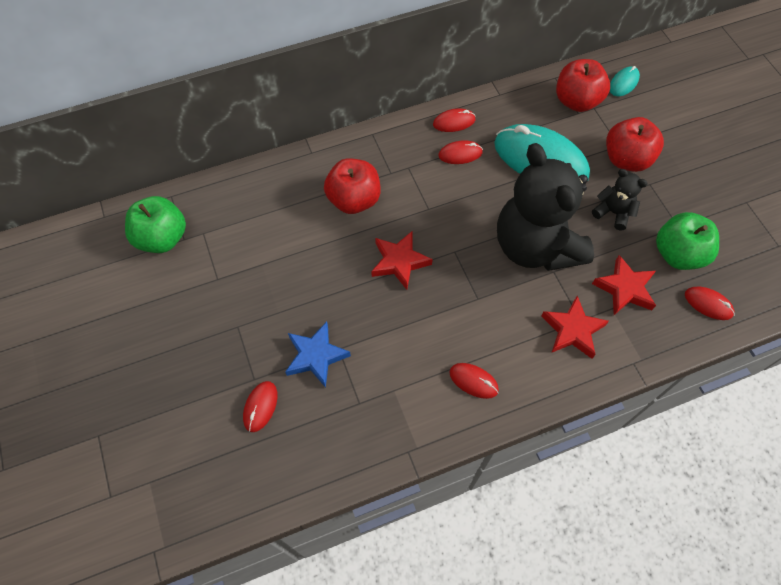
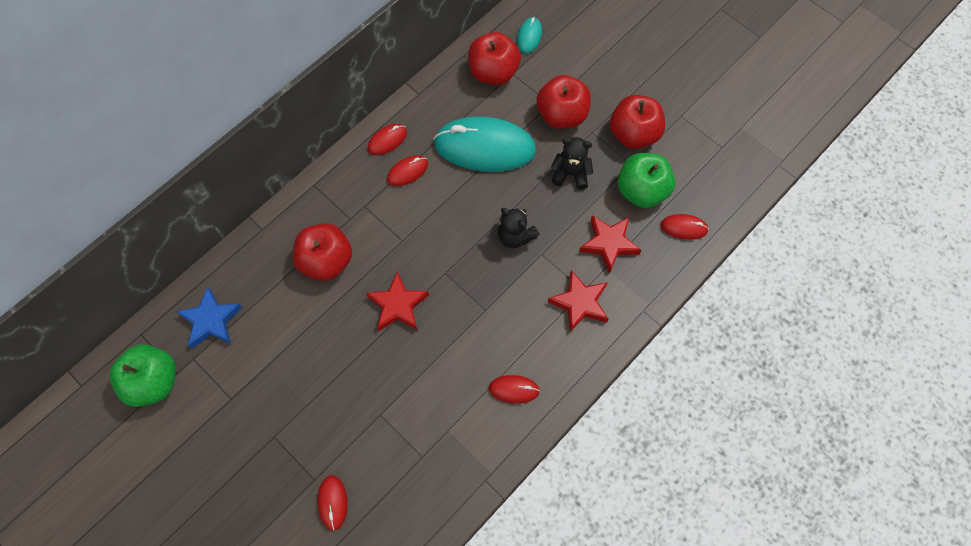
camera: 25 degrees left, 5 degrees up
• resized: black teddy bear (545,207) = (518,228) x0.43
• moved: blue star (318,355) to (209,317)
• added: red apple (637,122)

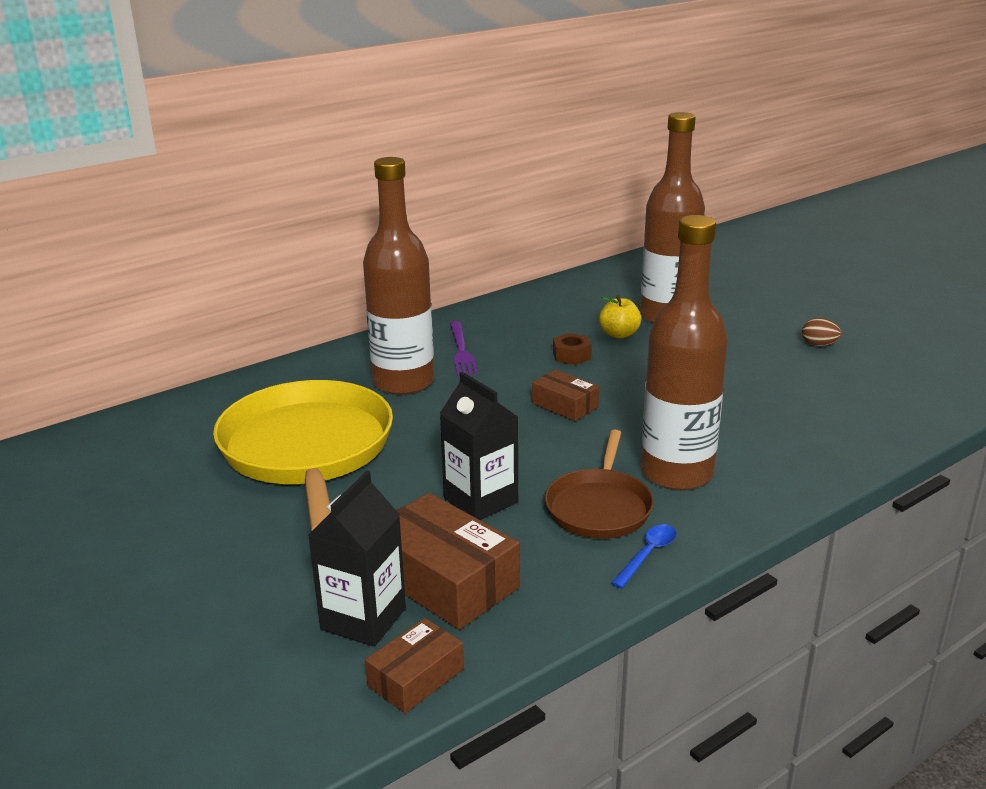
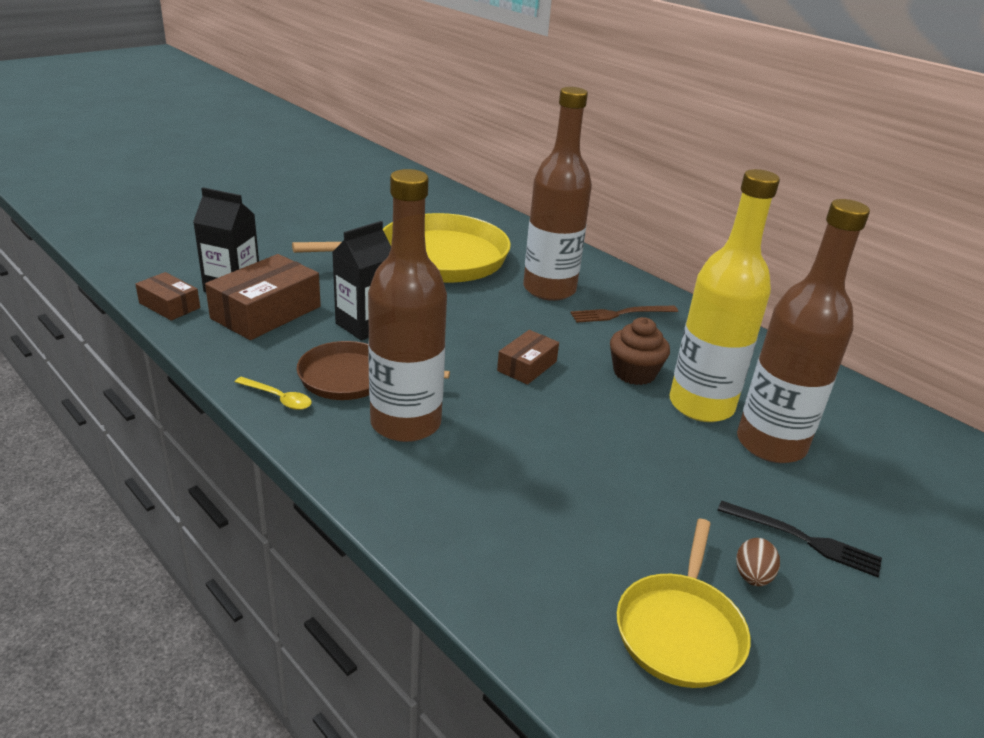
camera: 80 degrees right, 5 degrees up
• replaced: yellow apple (620,317) to yellow bottle (725,295)
• recoloured: purple fork (464,348) to brown fork (624,313)
• replaced: brown nut (572,349) to brown cupcake (640,351)
• recoloured: blue spoon (644,556) to yellow spoon (273,393)
• added: black fork (800,538)
• added: yellow pan (683,603)

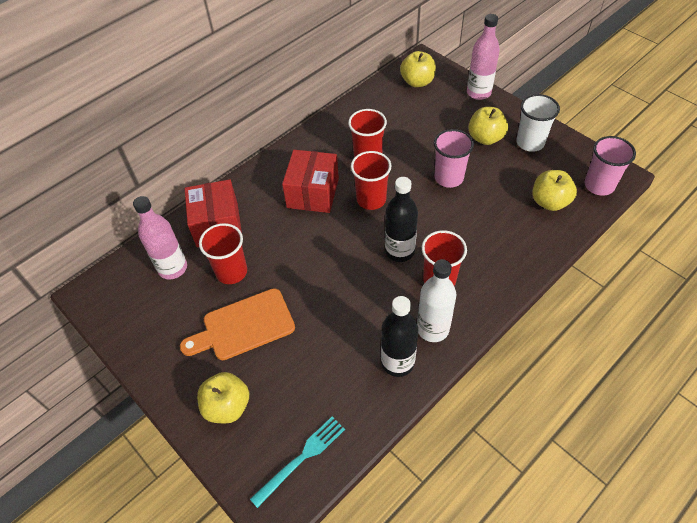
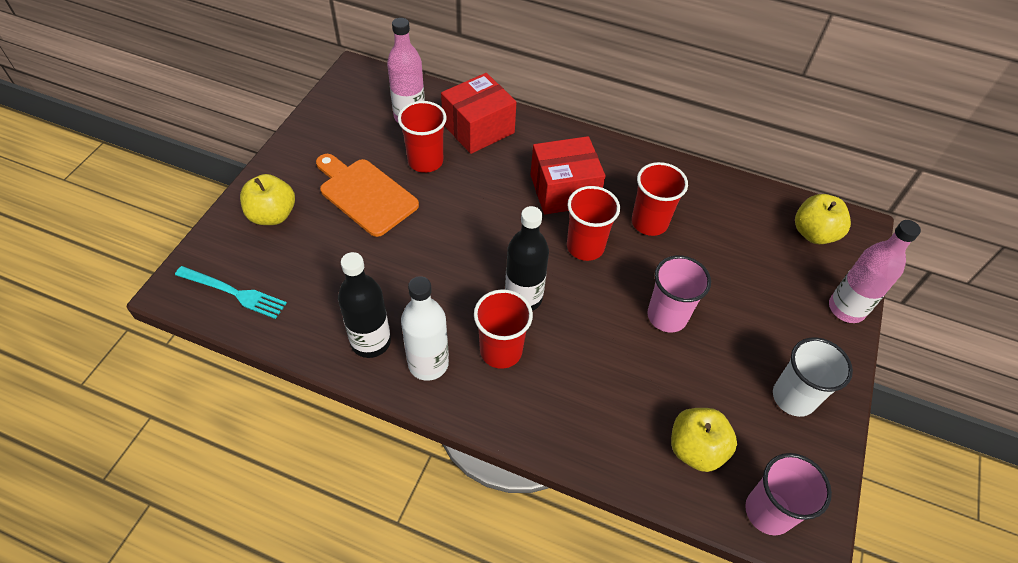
camera: 60 degrees right, 0 degrees up
• removed: yellow apple (488,126)

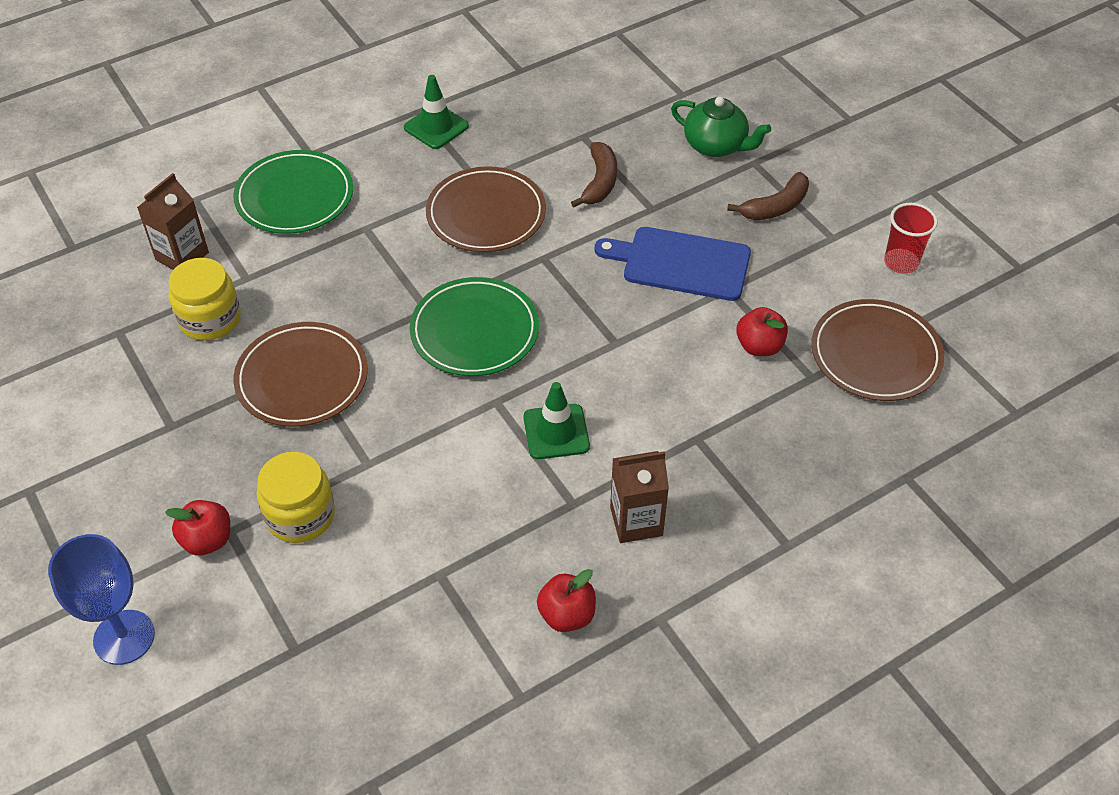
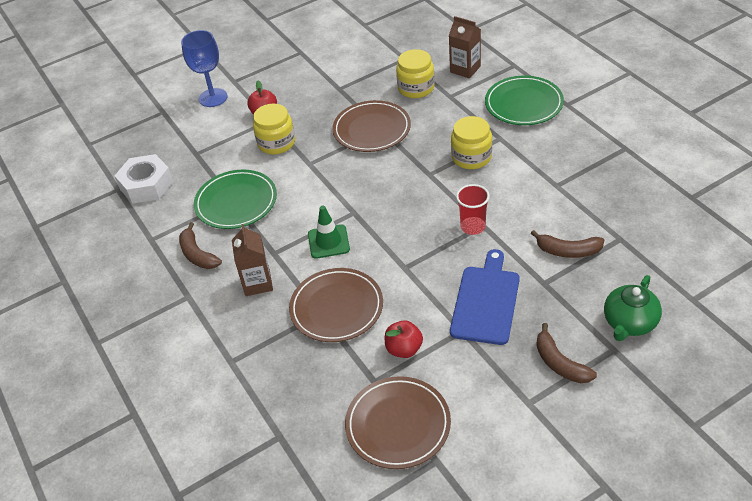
camera: 95 degrees right, 5 degrees down
• removed: green traffic cone (436,112)
• moved: brown plate (486,209) to (336,305)
• moved: red cup (911,238) to (473,209)
• moved: green plate (474,326) to (235,199)
• replaced: red apple (566,600) to brown banana (200,245)
• added: yellow jar (471,142)
• added: white nut (144,179)

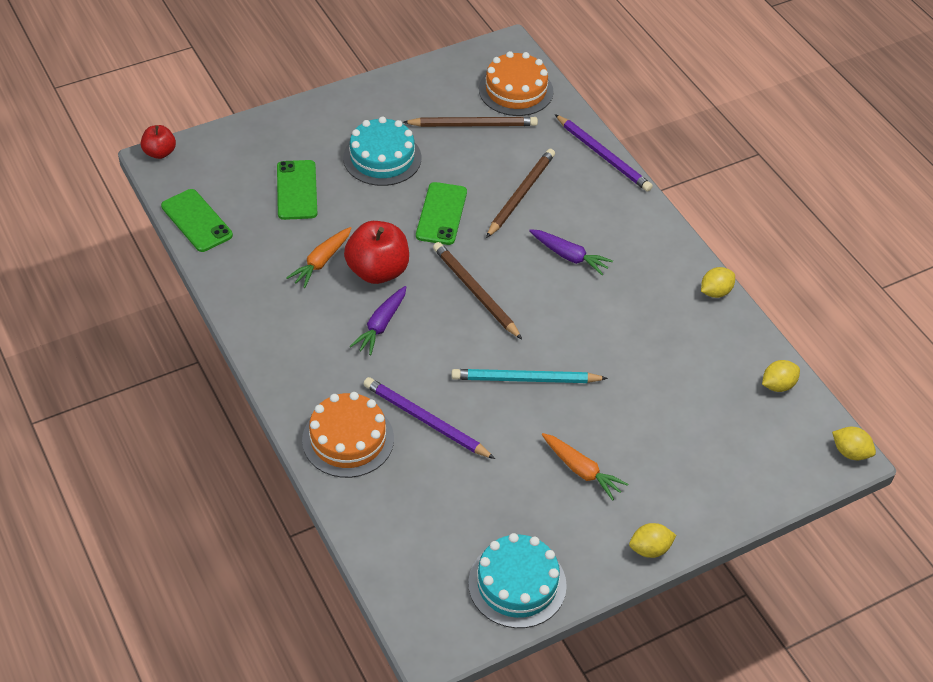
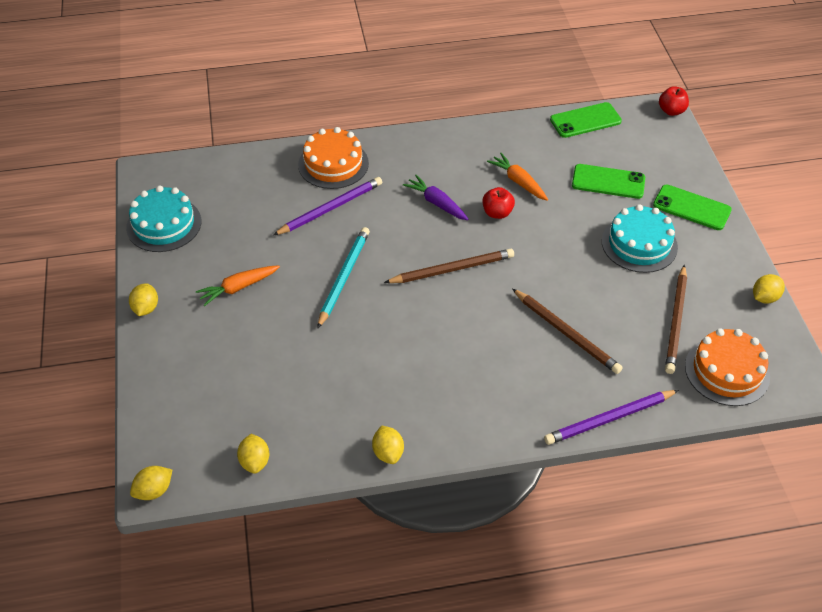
camera: 110 degrees right, 0 degrees up
• moved: green phone (441,213) to (692,207)
• resized: red apple (376,252) = (498,203) x0.57
• removed: purple carrot (571,252)
• added: yellow lemon (769,289)

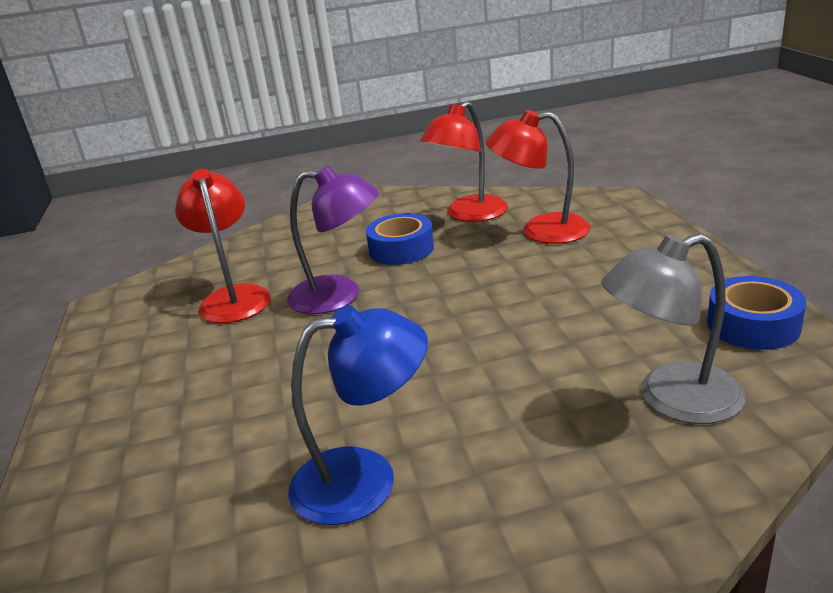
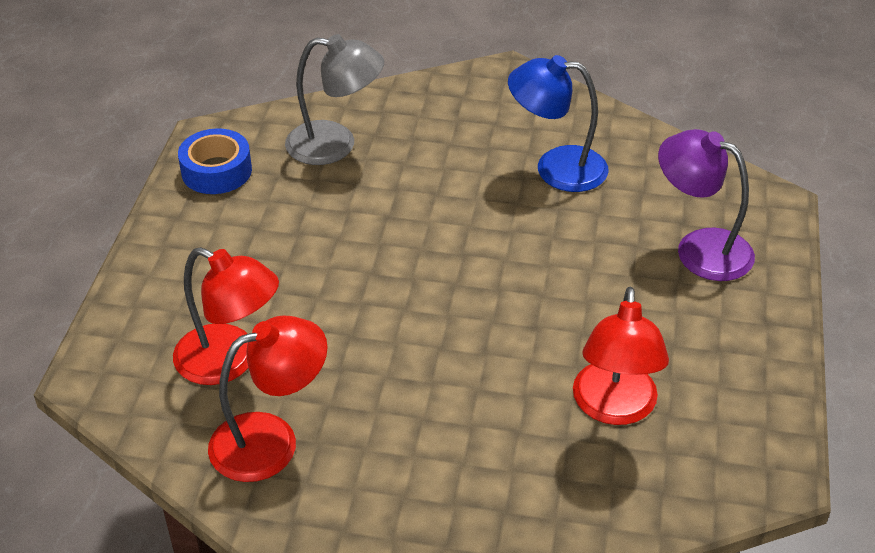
camera: 160 degrees left, 15 degrees up
• moved: purple lamp (333,240) to (706,205)
• removed: blue tape (400,239)

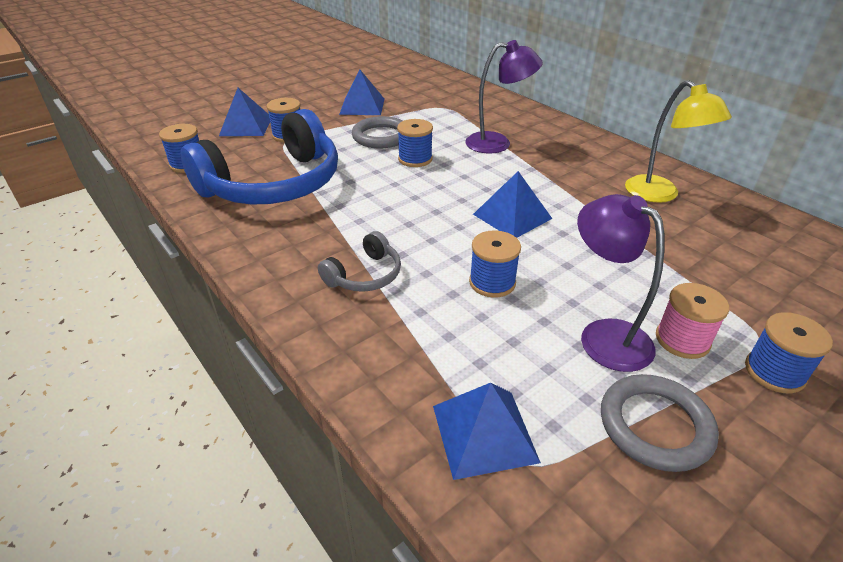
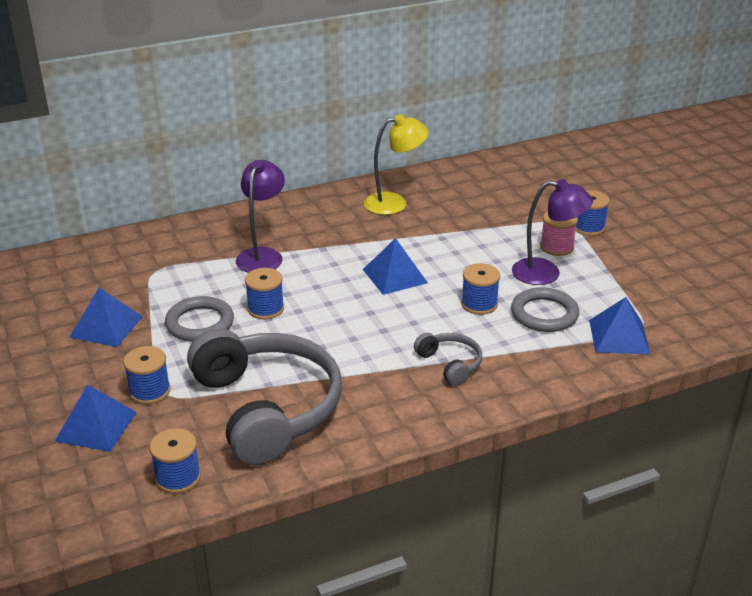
camera: 75 degrees left, 5 degrees down
• recoloured: blue headphones (259,157) to grey headphones (264,396)
• turned: purple lamp (620,283) = (552,232) 150 degrees counterclockwise
• moved: grey ring (660,423) to (545,309)

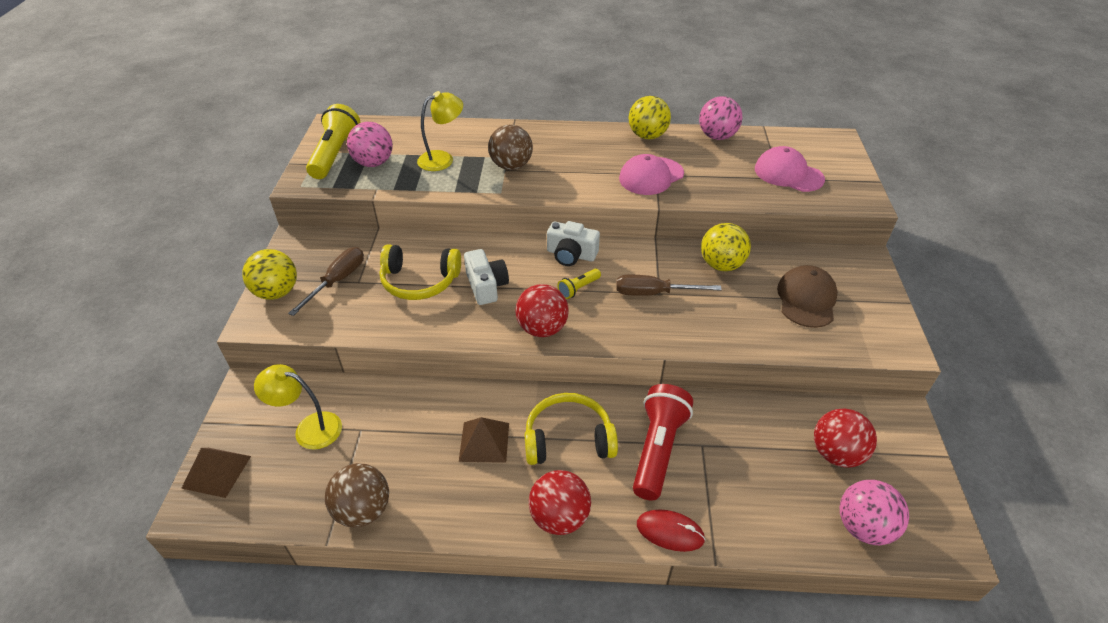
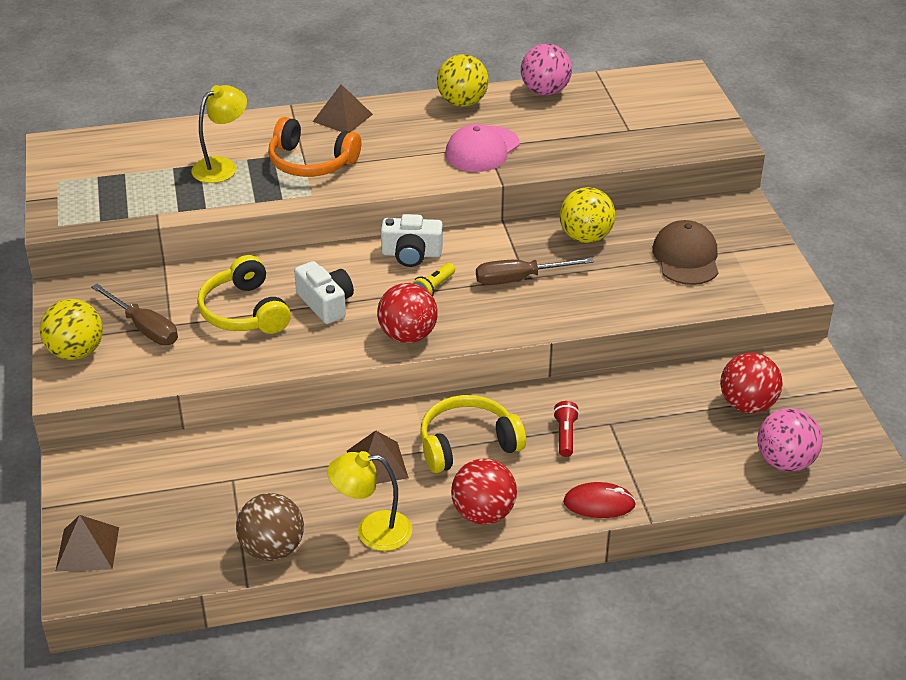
camera: 15 degrees left, 5 degrees down
• removed: yellow flashlight (333,141)
• removed: pink ball (370,144)
• replaced: brown ball (510,147) to orange headphones (314,147)
• removed: pink cap (790,169)
• turned: yellow headphones (420,272) = (244,294) 75 degrees clockwise
• turned: brown screwdriver (326,281) = (134,314) 120 degrees clockwise
• moved: yellow lamp (298,407) to (369,501)
• resized: red flashlight (663,442) = (566,429) x0.48
• added: brown pyramid (343,108)

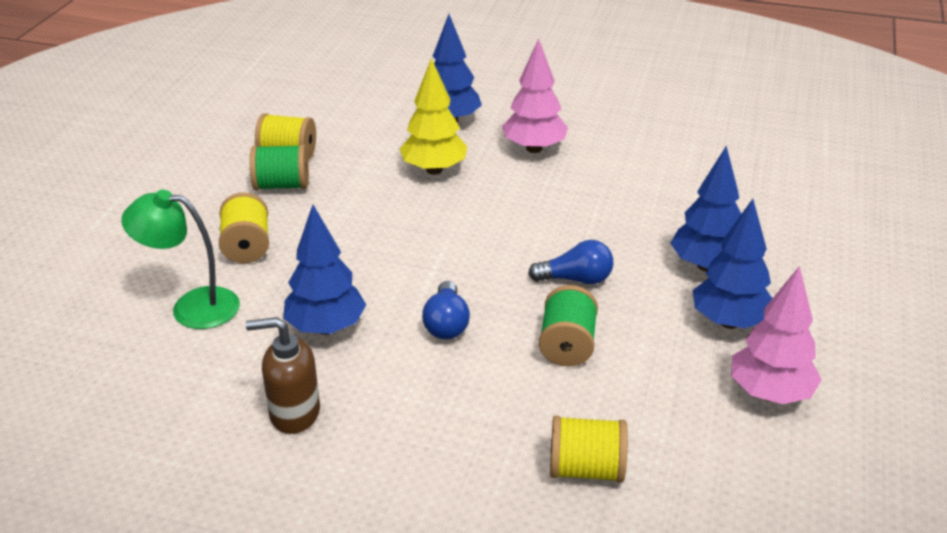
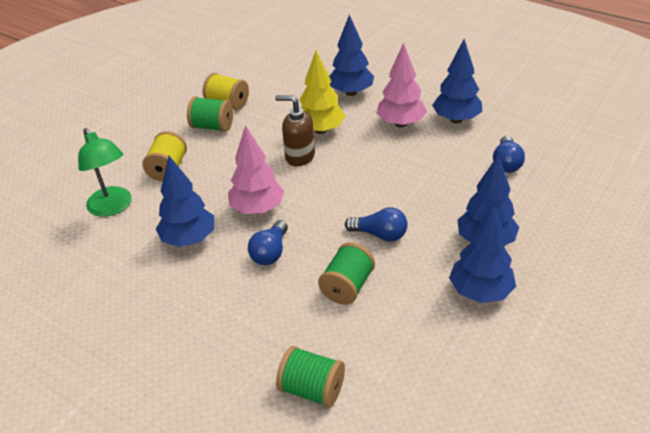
camera: 20 degrees right, 5 degrees up
• turned: green lamp (180,259) = (104,172) 150 degrees counterclockwise
• moved: pink tree (776,335) to (256,169)
• moved: brown soap dispenser (283,375) to (295,131)
• recoloured: yellow spool (589,449) to green spool (310,377)
• added: blue tree (457,81)
• added: blue light bulb (509,154)

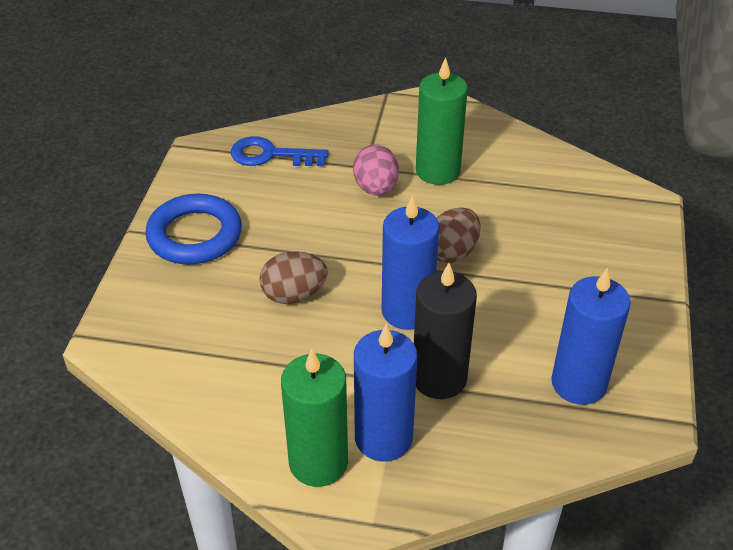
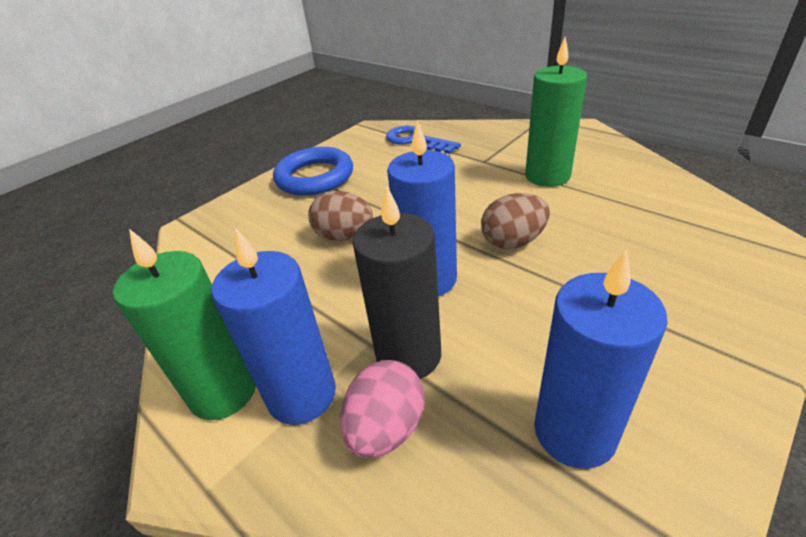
camera: 35 degrees right, 5 degrees down
• moved: pink egg (376,170) to (382,409)

